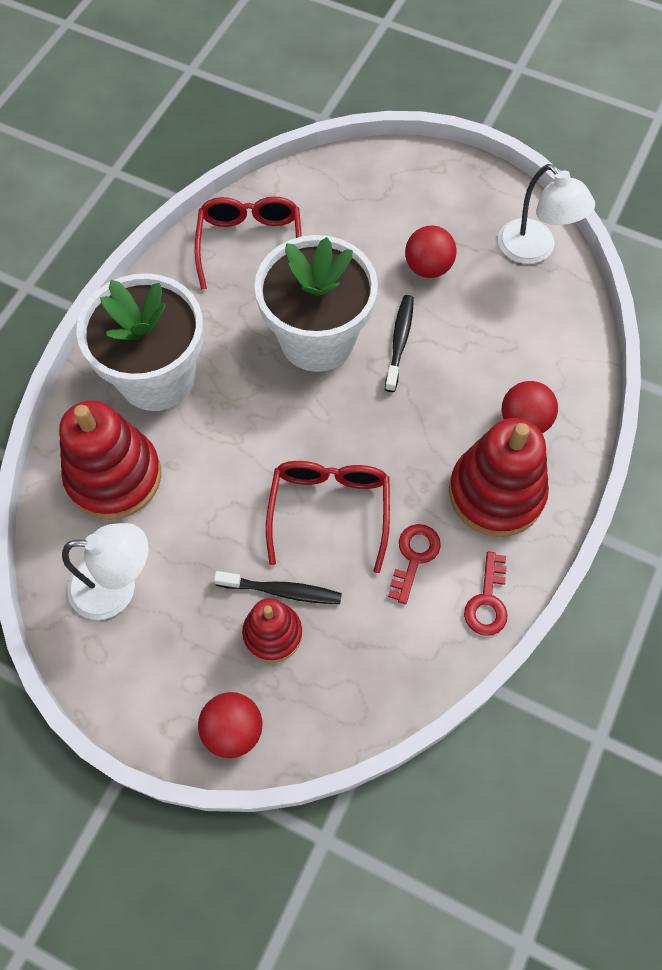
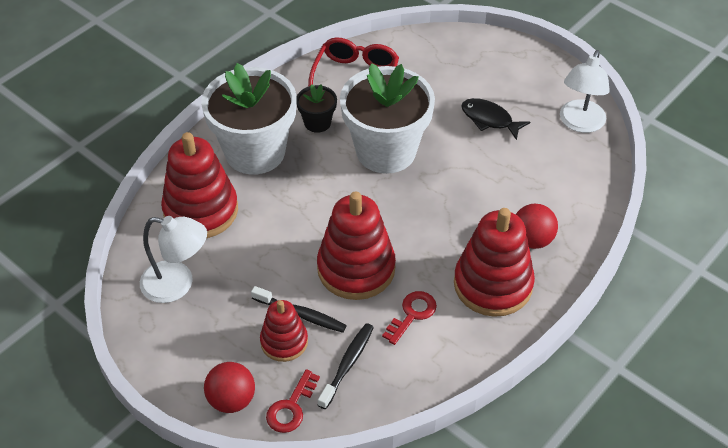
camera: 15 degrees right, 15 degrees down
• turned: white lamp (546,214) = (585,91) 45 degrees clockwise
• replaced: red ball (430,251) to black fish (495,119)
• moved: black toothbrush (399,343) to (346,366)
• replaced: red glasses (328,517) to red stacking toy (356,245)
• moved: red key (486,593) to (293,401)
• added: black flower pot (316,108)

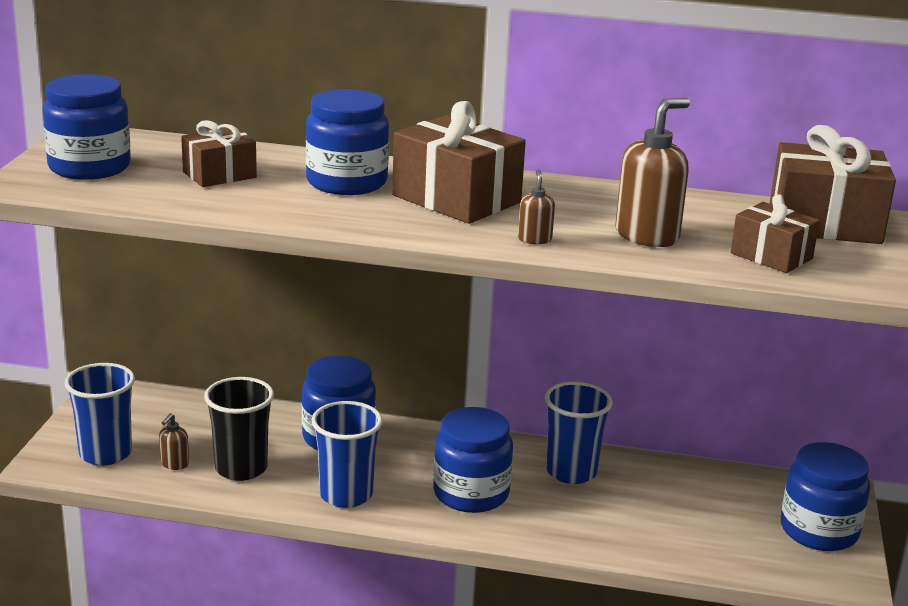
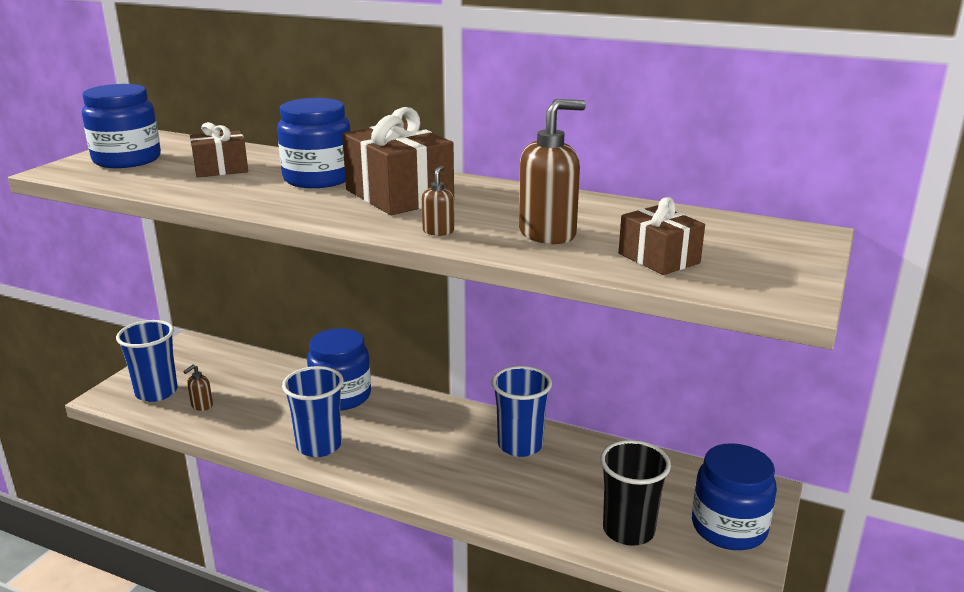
camera: 15 degrees right, 0 degrees up
• removed: brown gift (833,184)
• moved: black cup (239,429) to (635,493)
• removed: blue jar (473,460)

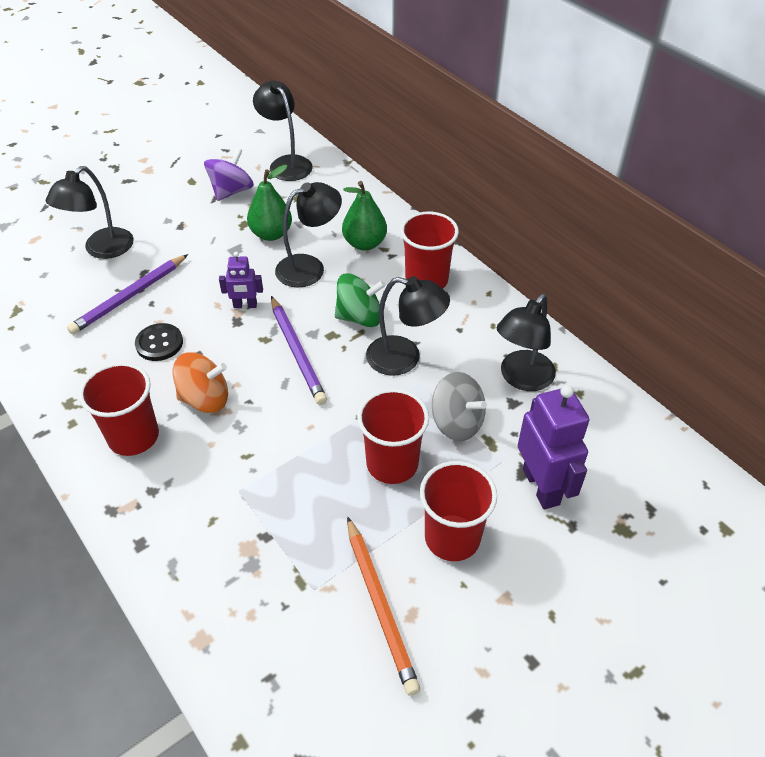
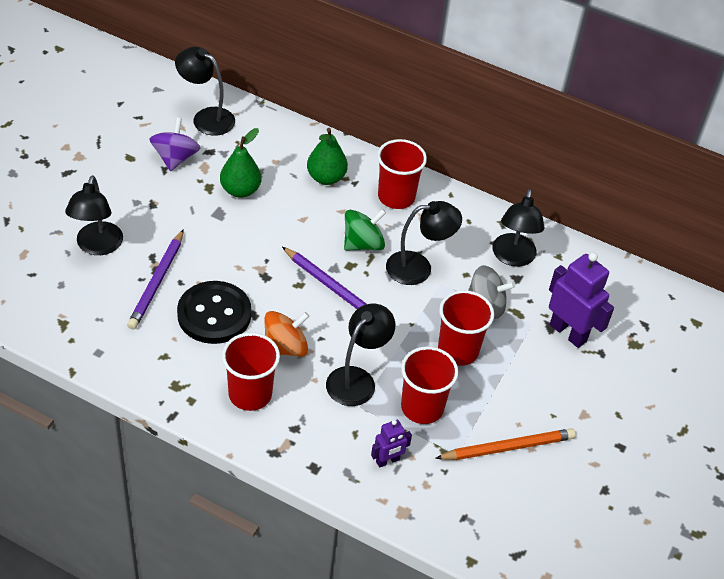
camera: 30 degrees left, 0 degrees up
• moved: black lamp (308,235) to (360,355)
• moved: purple robot (241,280) to (391,444)
• resized: black button (159,342) = (214,312) x1.76
• moved: red cup (458,511) to (430,385)
• turned: orange pencil (383,606) = (505,444) 60 degrees counterclockwise

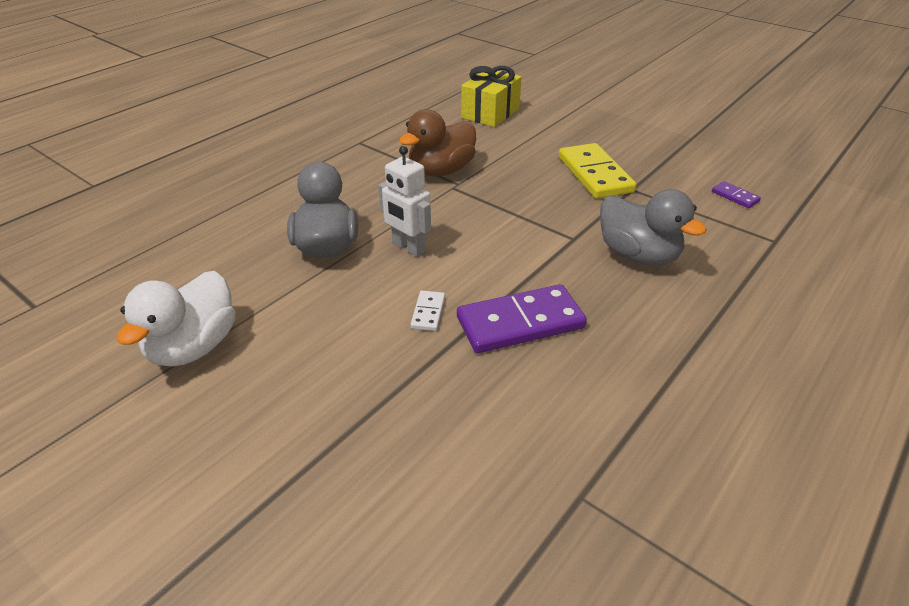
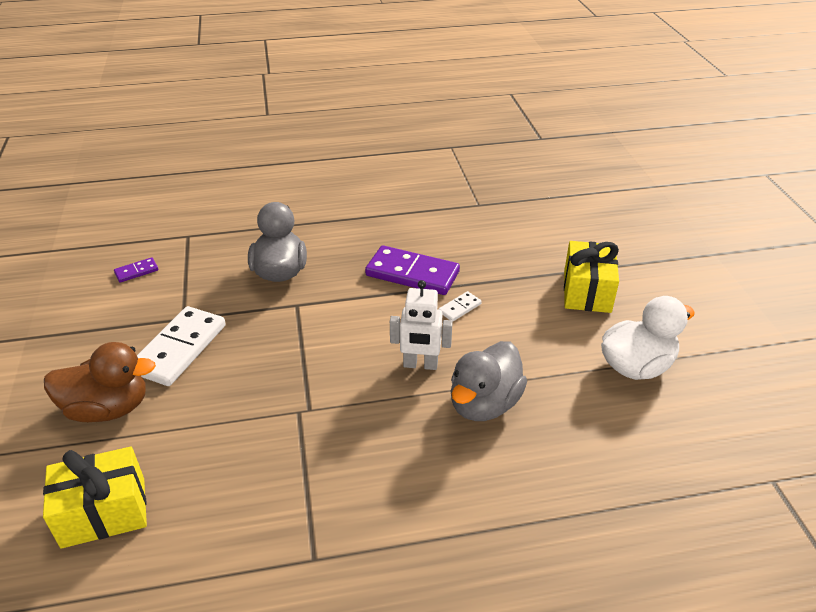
camera: 140 degrees left, 0 degrees up
• moved: brown duck (437,142) to (100,382)
• recoloured: yellow domino (597,171) to white domino (181,346)
• turned: white robot (404,201) = (421,325) 105 degrees clockwise
• turned: purple domino (736,194) = (136,270) 60 degrees clockwise
• added: yellow gift (591,277)

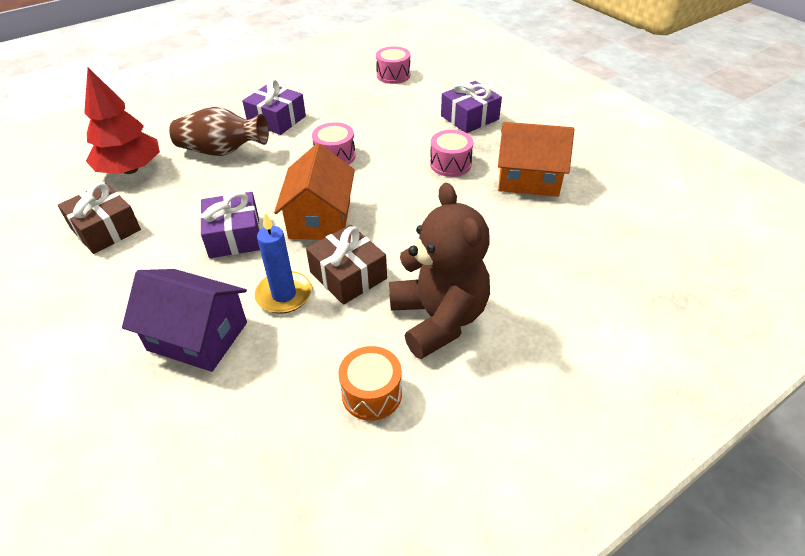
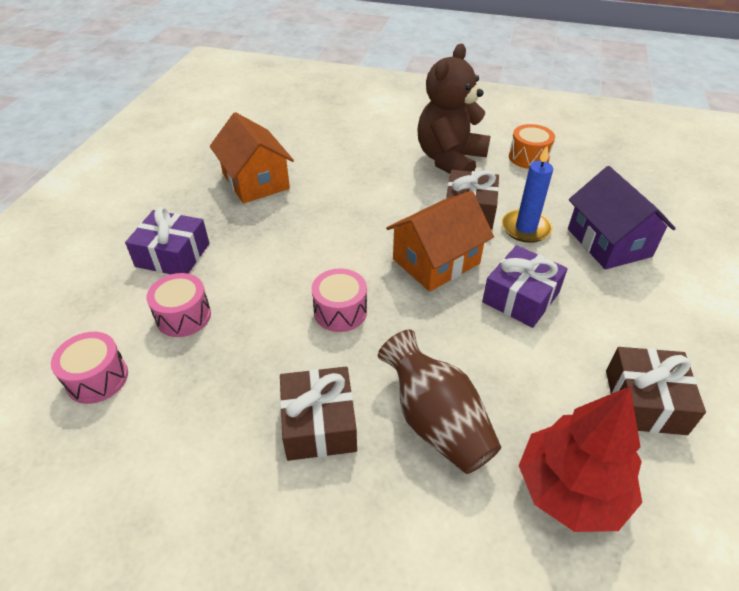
camera: 130 degrees left, 0 degrees up
• recoloured: purple gift (274,107) to brown gift (318,414)
• moved: pink drum (451,153) to (179,305)

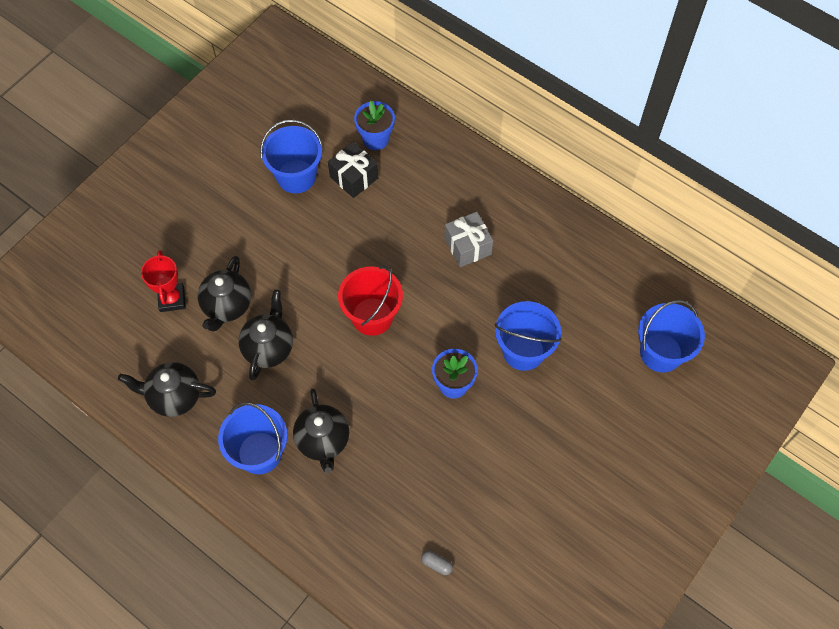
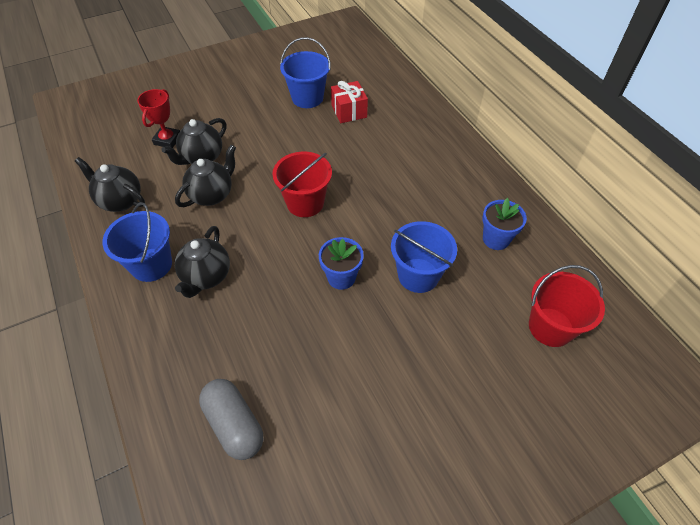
camera: 25 degrees right, 10 degrees down
• moved: blue flower pot (374,125) to (504,224)
• recoloured: black gift (353,170) to red gift (349,102)
• removed: grey gift (468,239)
• recoloured: blue bucket (671,336) to red bucket (567,306)
• resized: grey capsule (437,562) = (231,419) x2.41

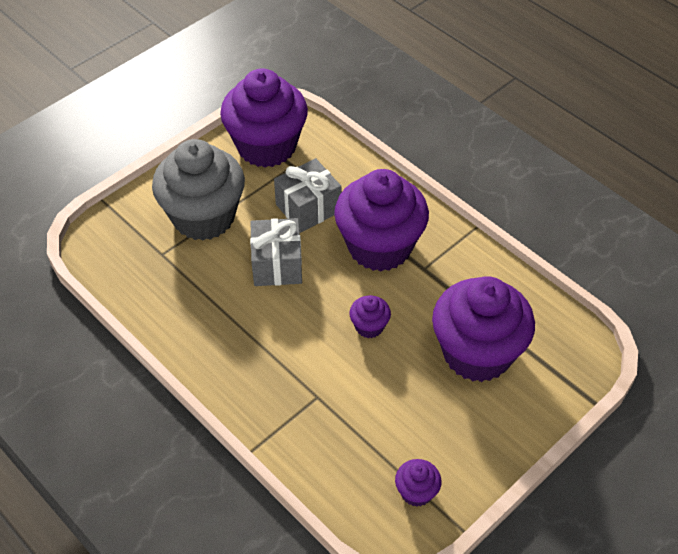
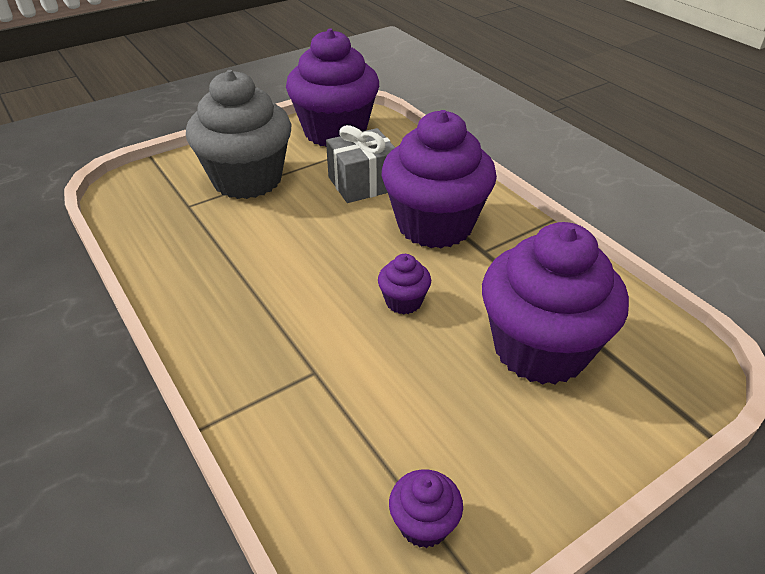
camera: 10 degrees right, 10 degrees down
• removed: grey gift (276,252)

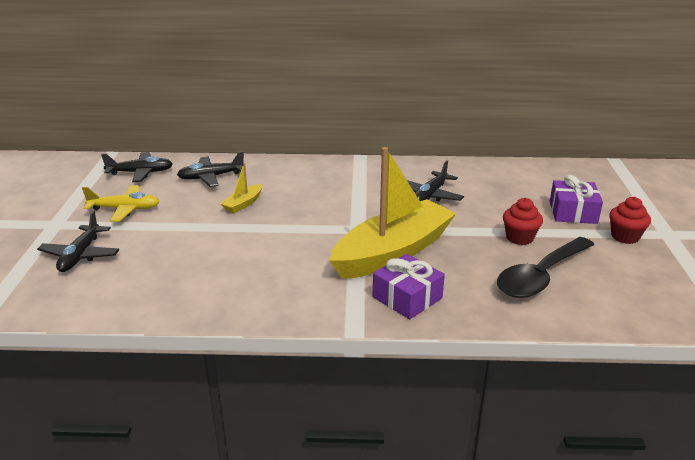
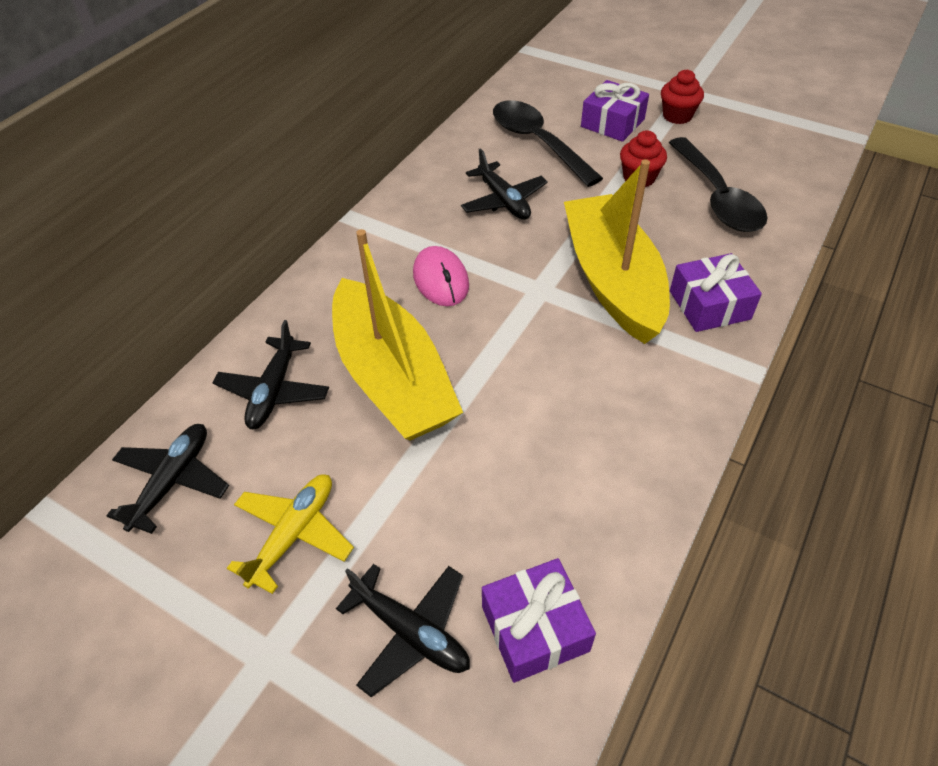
camera: 60 degrees left, 20 degrees up
• resized: yellow boat (241,188) = (397,335) x2.45
• added: black spoon (548,143)
• added: pink mouse (441,276)
• added: purple gift (539,620)

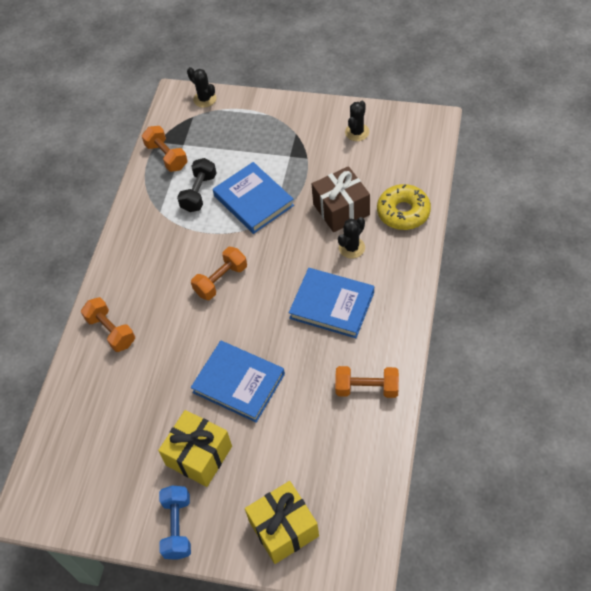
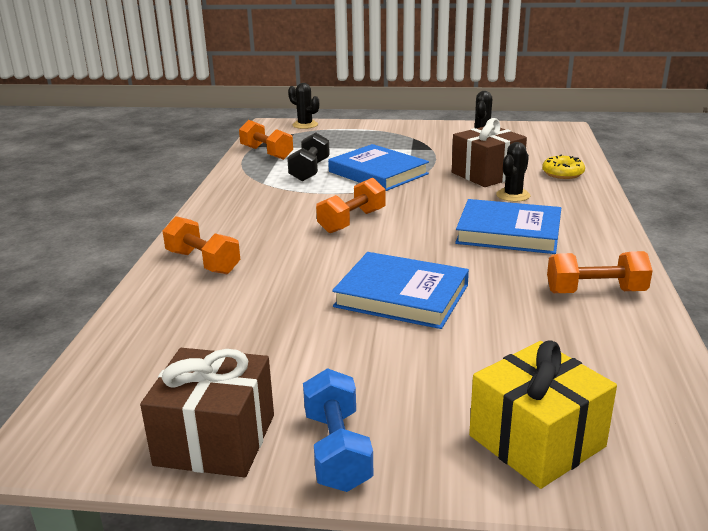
camera: 10 degrees left, 30 degrees down
• resized: yellow donut (404,207) = (563,167) x0.64
• removed: yellow gift (195,448)
• added: brown gift (207,412)

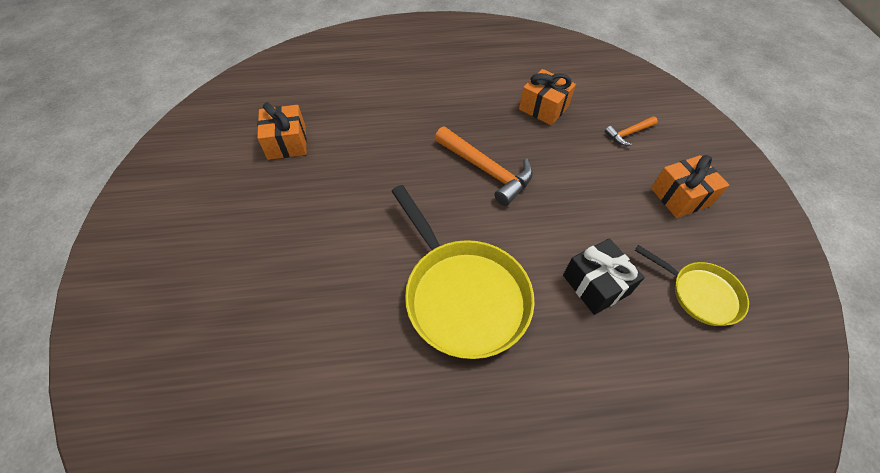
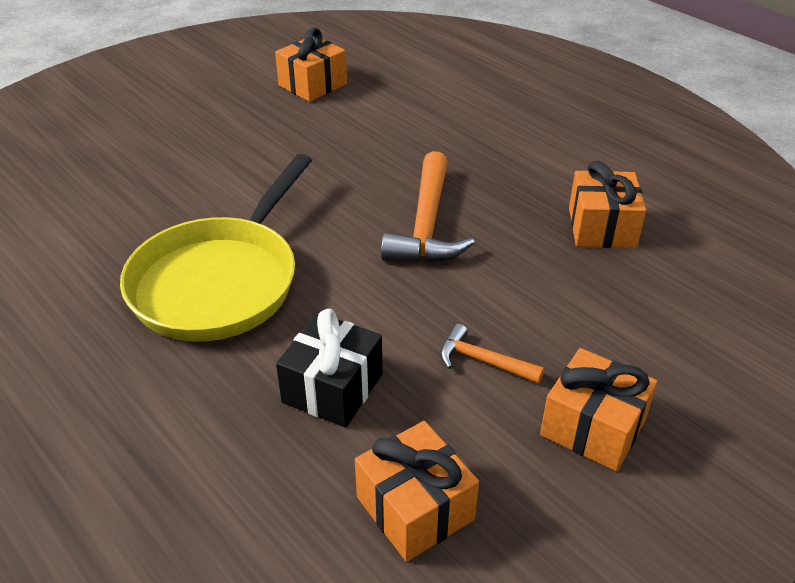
camera: 55 degrees right, 15 degrees down
• moved: orange hammer (631,131) to (492,354)
• replaced: yellow pan (692,285) to orange gift (417,491)

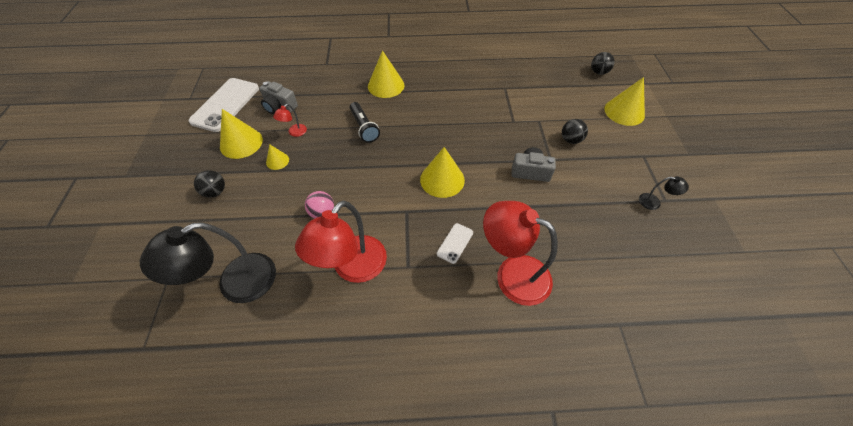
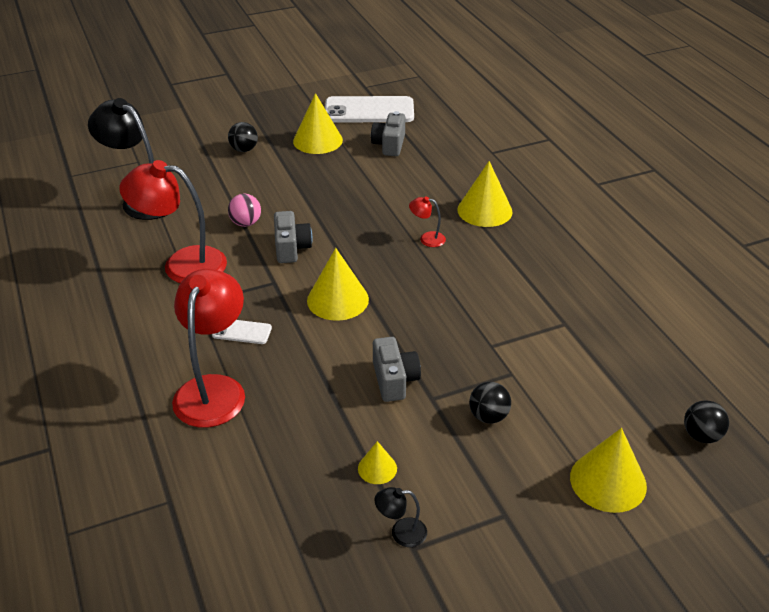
camera: 70 degrees right, 15 degrees down
• removed: black flashlight (365,122)
• moved: red lamp (290,120) to (427,221)
• moved: yellow cone (277,157) to (377,462)
• turned: black lamp (664,193) = (400,517) 90 degrees clockwise
• added: grey camera (293,237)

